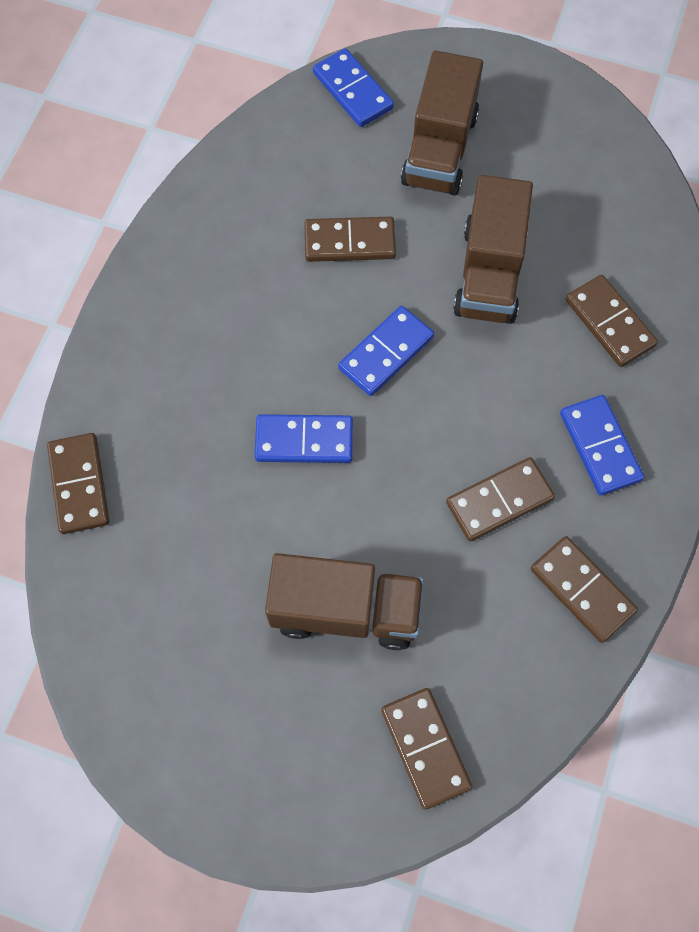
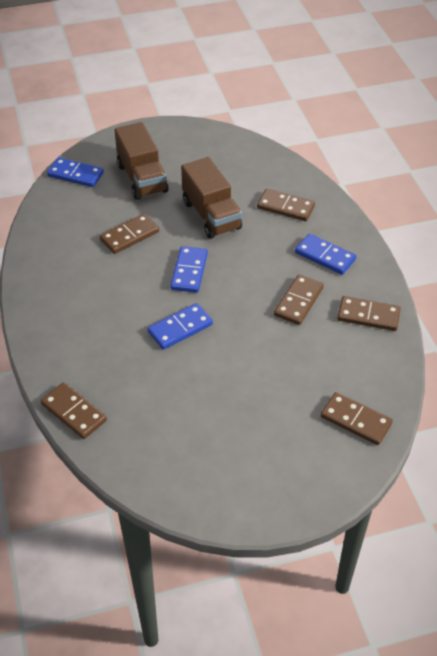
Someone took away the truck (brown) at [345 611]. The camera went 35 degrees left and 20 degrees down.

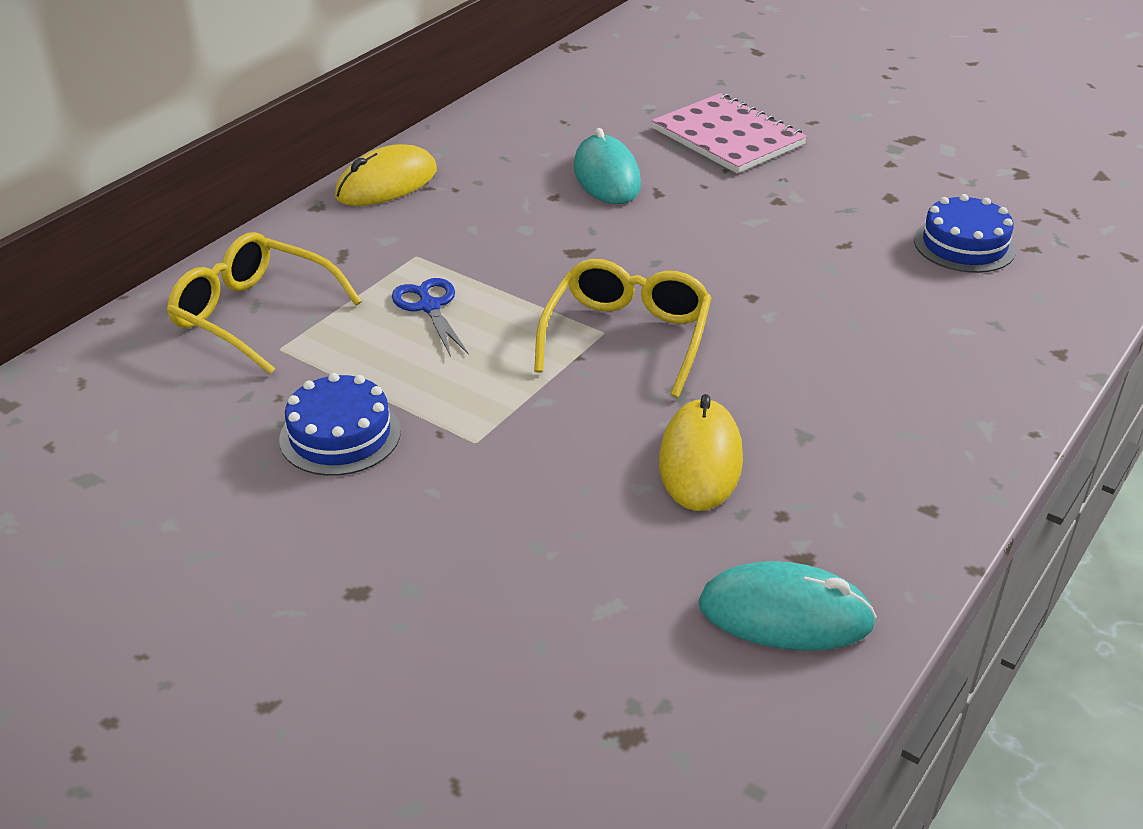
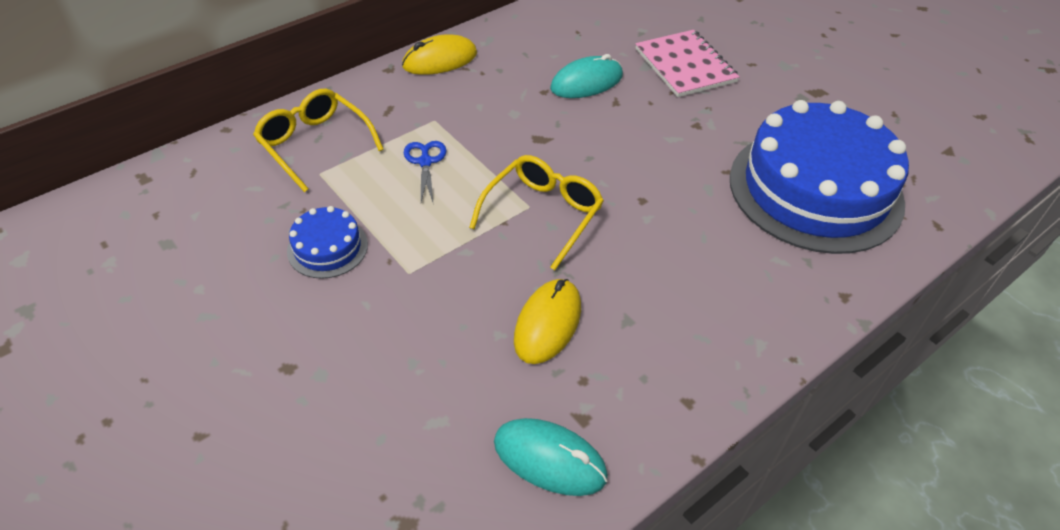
Someone rotated the mouse (turquoise) at [606 176] by 60 degrees clockwise. Someone scaled the cake (blue) at [964 245] by 2.34. The camera went 15 degrees right and 10 degrees up.

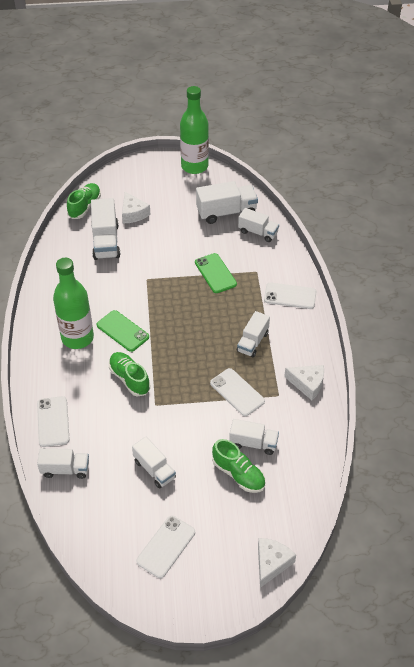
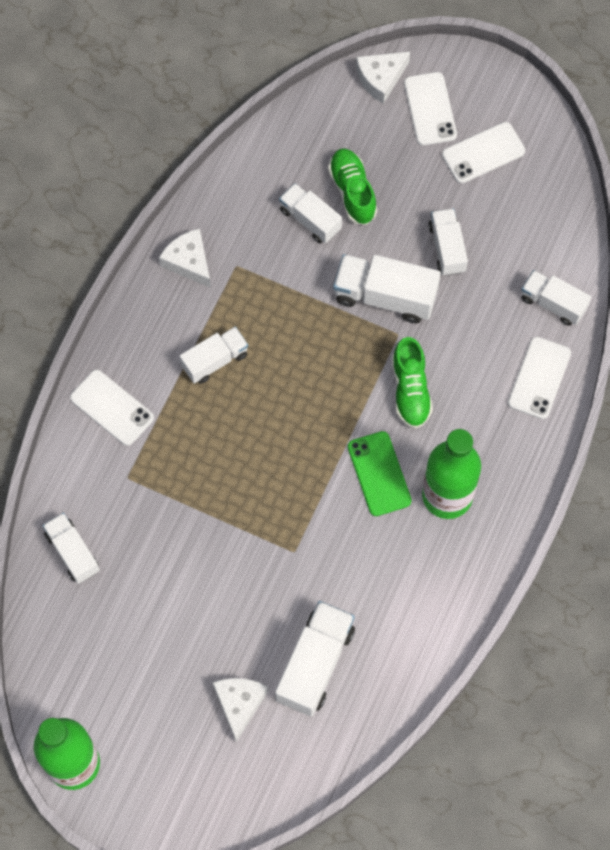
Someone carried the truck (white) from [226 212] to [385 296]. Someone took away the shoe (green) at [85 207]. Someone took away the phone (green) at [215 273]. Someone carried the phone (white) from [237 392] to [430 109]. The camera went 150 degrees left and 20 degrees up.

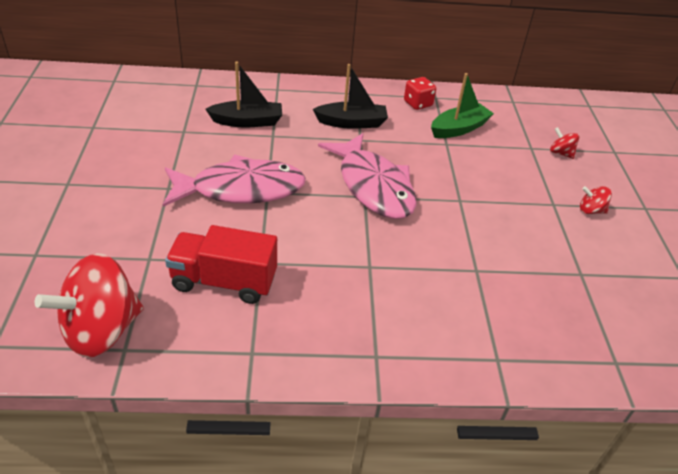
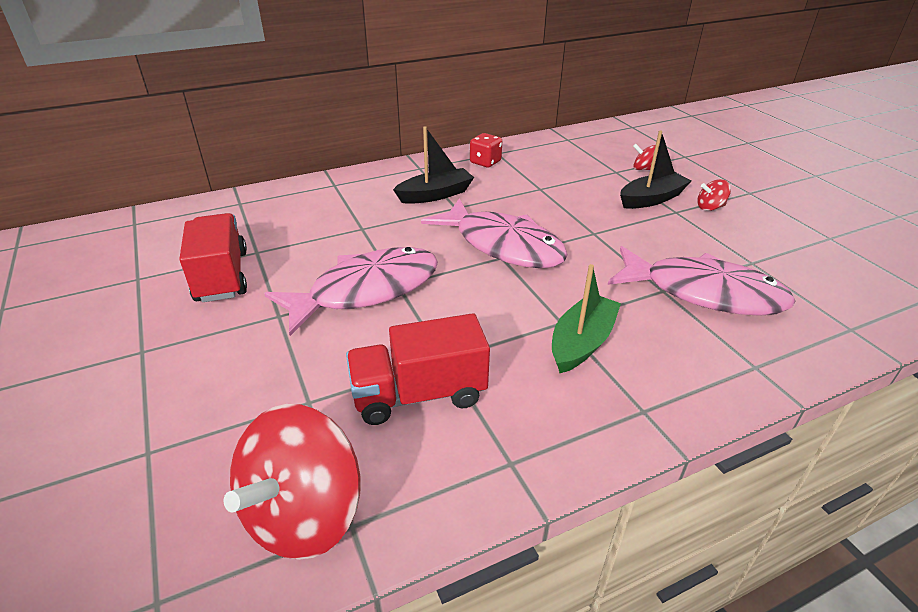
Someone carried the boat (black) from [247 121] to [651 199]. Someone carried the boat (green) from [459 128] to [581 342]. Someone put down the truck (red) at [222 276]. Someone put down the fish (pink) at [704 292]. The camera went 20 degrees left and 5 degrees down.

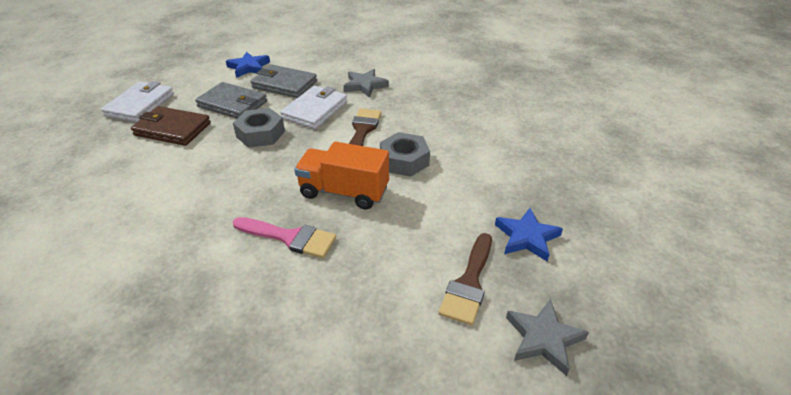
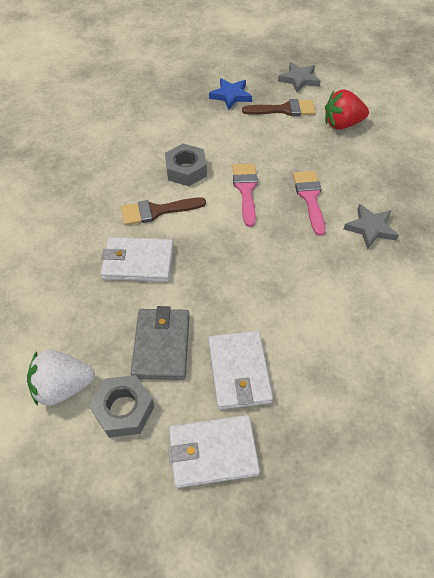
Someone swapped the star (blue) at [249 67] for the strawberry (white) at [63 386]. Someone took away the wallet (grey) at [284 84]. Someone carried the star (grey) from [365 85] to [370 228]. Someone repainted the wallet (brown) at [172 129], which became the wallet (white) at [239 371]. Someone carried the nut (grey) from [260 134] to [124 409]. Someone swapped the truck (orange) at [344 192] for the brush (pink) at [245 190]. Someone put down the strawberry (red) at [342 124]. The camera went 115 degrees left and 15 degrees up.

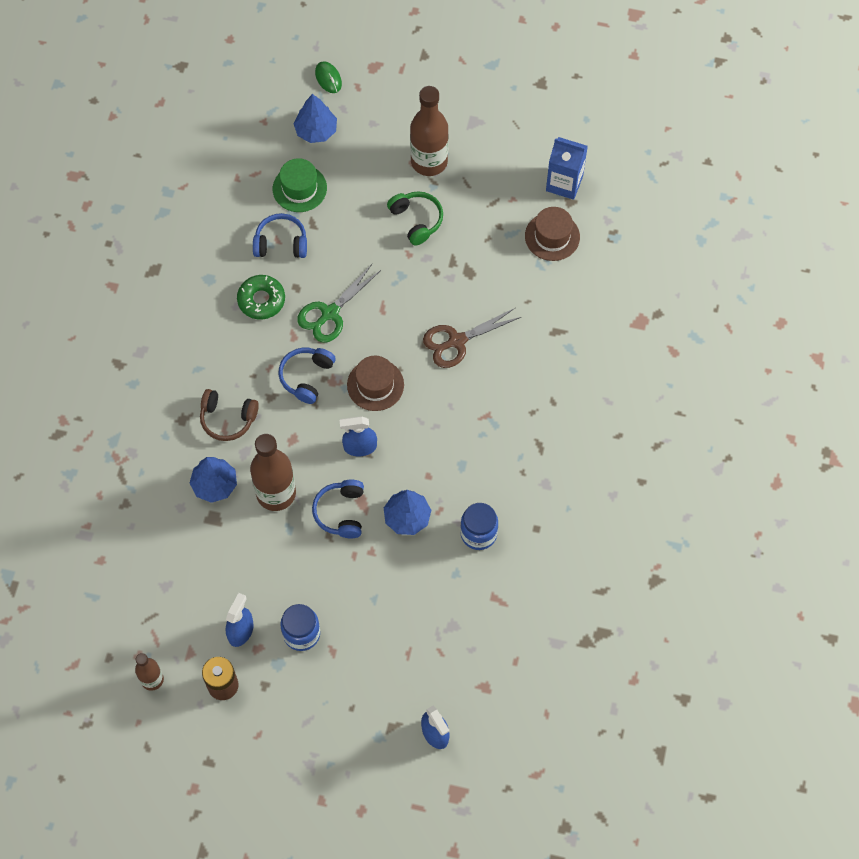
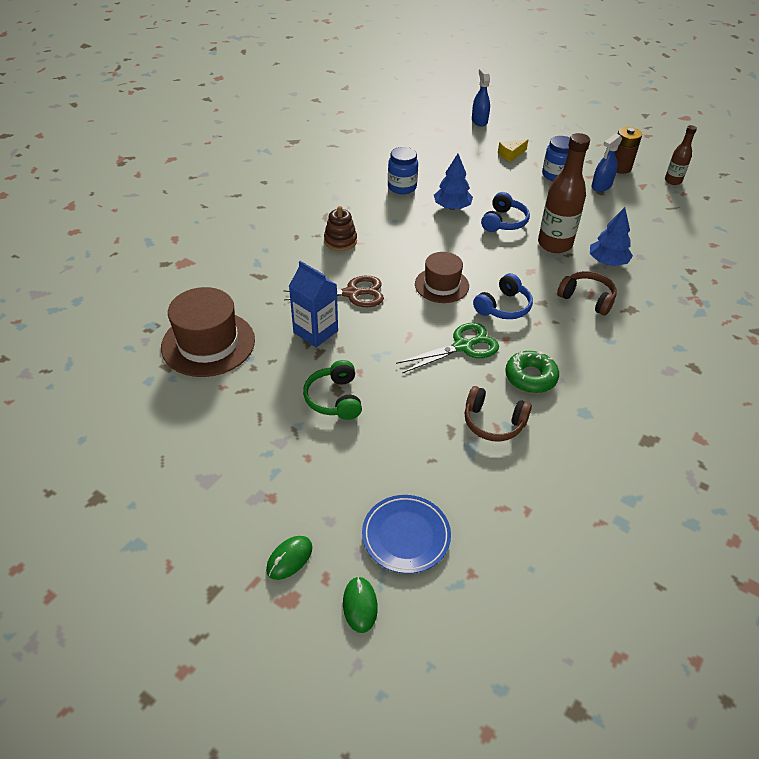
Someone took away the bottle (brown) at [429 161]. Someone swapped the tree (blue) at [316 131] for the plate (blue) at [406 536]. Someone carried the carton (blue) from [564 183] to [315 332]. Someone took away the hat (green) at [299 188]. Someone scaled the hat (brown) at [552 236] by 1.55. Someone repainted the headphones (blue) at [281 243], which became the headphones (brown) at [493 422]. Someone took away the spray bottle (blue) at [360 447]. Someone put down the cheese (yellow) at [511 154]. Someone put down the stacking toy (brown) at [340 241]. Someone put down the mouse (green) at [289 559]. The camera went 160 degrees left and 20 degrees down.

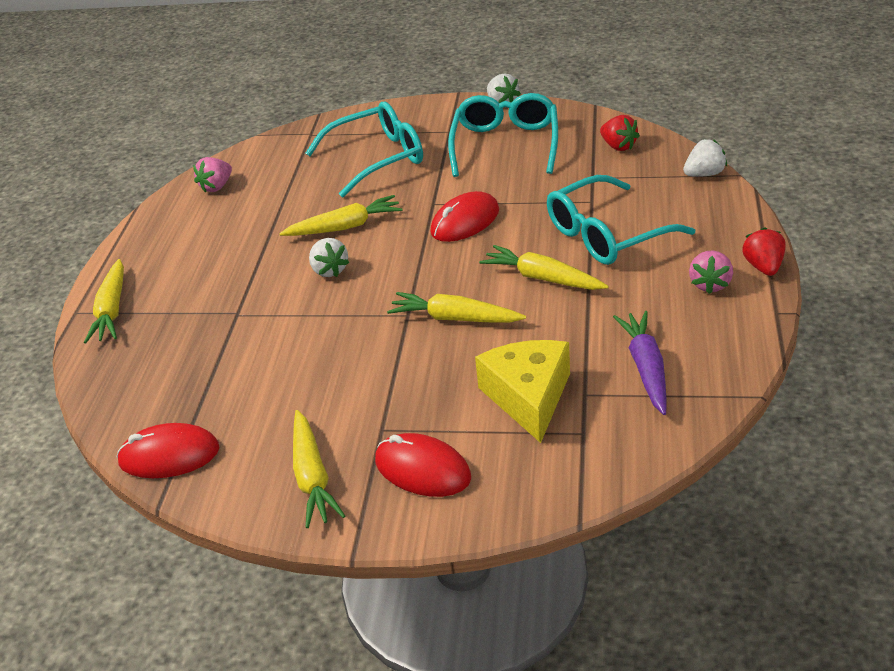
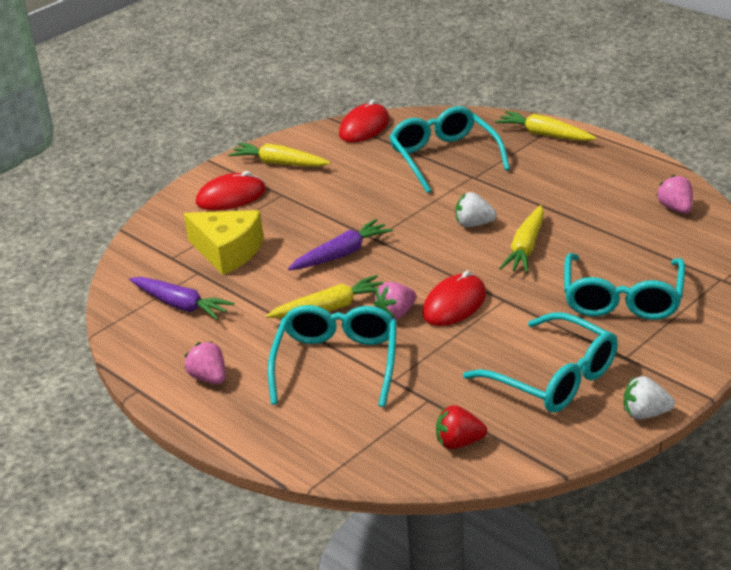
Someone took away the strawberry (white) at [704 174]. Someone rotated the mouse (red) at [465 221] by 45 degrees clockwise. Someone took away the strawberry (red) at [763 267]. Someone repainted the carrot (yellow) at [455 318], which became the carrot (purple) at [341 254]. Someone put down the glasses (turquoise) at [444 157]. Someone put down the strawberry (pink) at [396 314]. The camera went 125 degrees right and 5 degrees down.

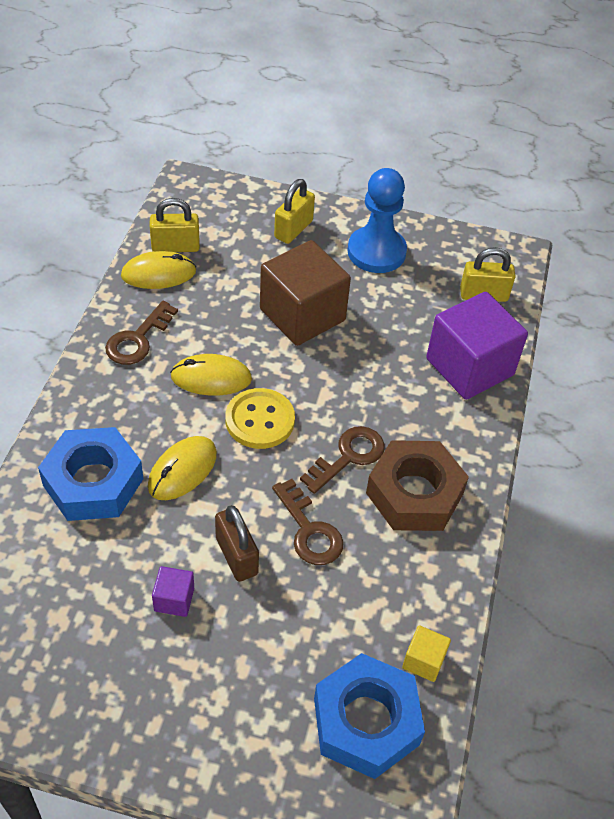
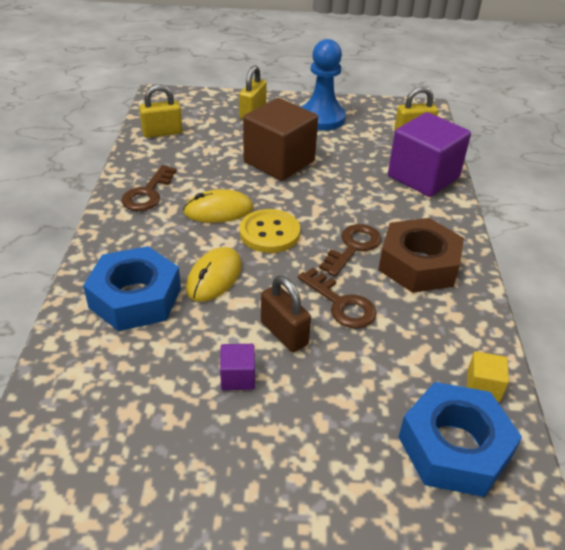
Someone took away the mouse (yellow) at [158 273]. The camera went 10 degrees left and 10 degrees down.

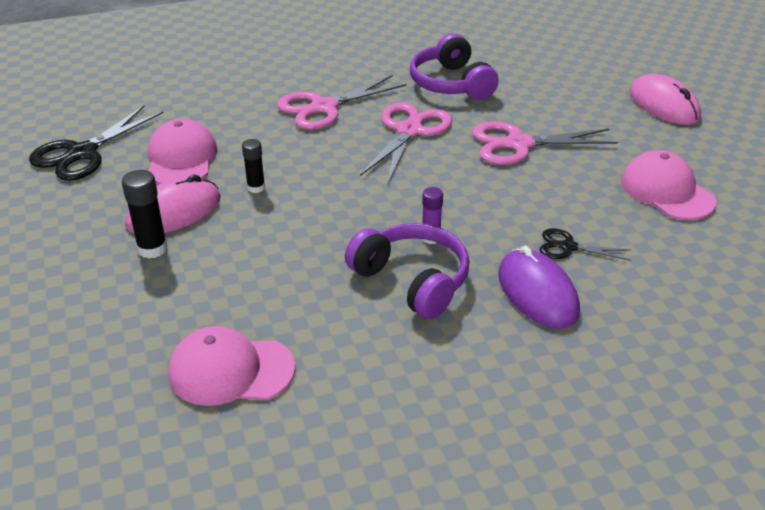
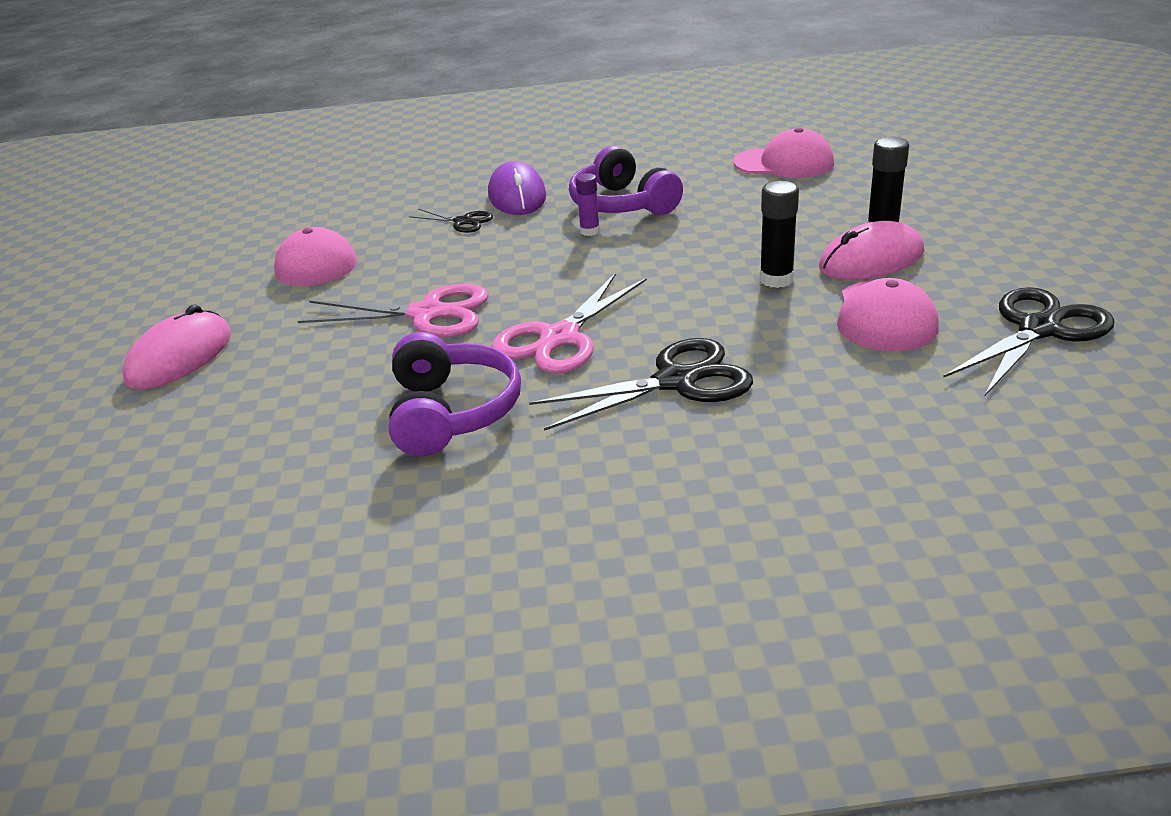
Someone rotated the mouse (pink) at [664 105] by 45 degrees clockwise. Someone repainted the scissors (pink) at [323 107], which became the scissors (black) at [676 381]. Someone scaled the glue stick (black) at [256 187] by 1.51. The camera went 165 degrees left and 5 degrees down.

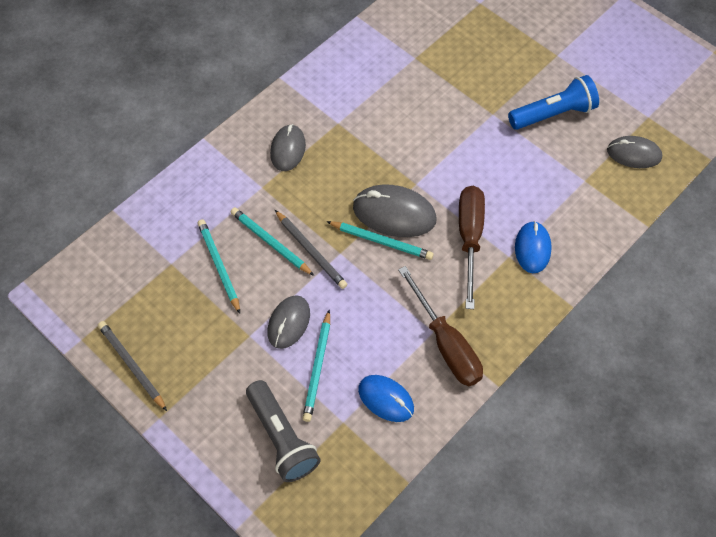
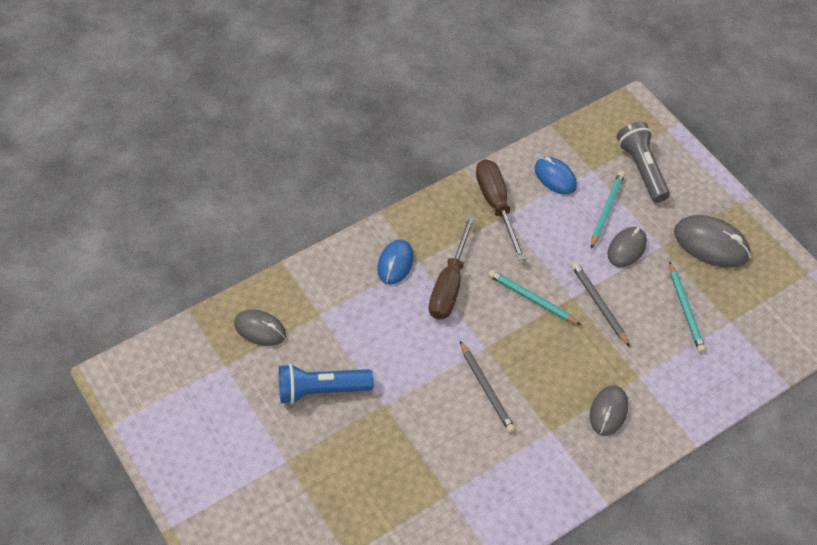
Someone carried the mouse (grey) from [394 214] to [711 244]. Someone took away the pencil (turquoise) at [271 242]. Someone carried the pencil (grey) from [132 365] to [486 388]. The camera went 170 degrees left and 5 degrees down.

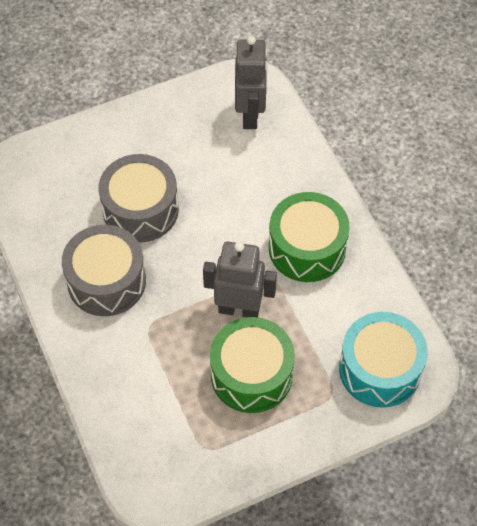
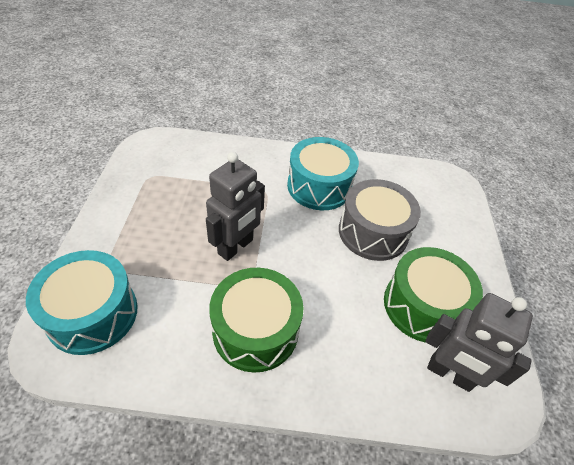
Someone repainted the drum (grey) at [106 281], which became the drum (turquoise) at [319 186]. Someone carried the drum (green) from [251 374] to [423 305]. The camera went 115 degrees right and 10 degrees down.

